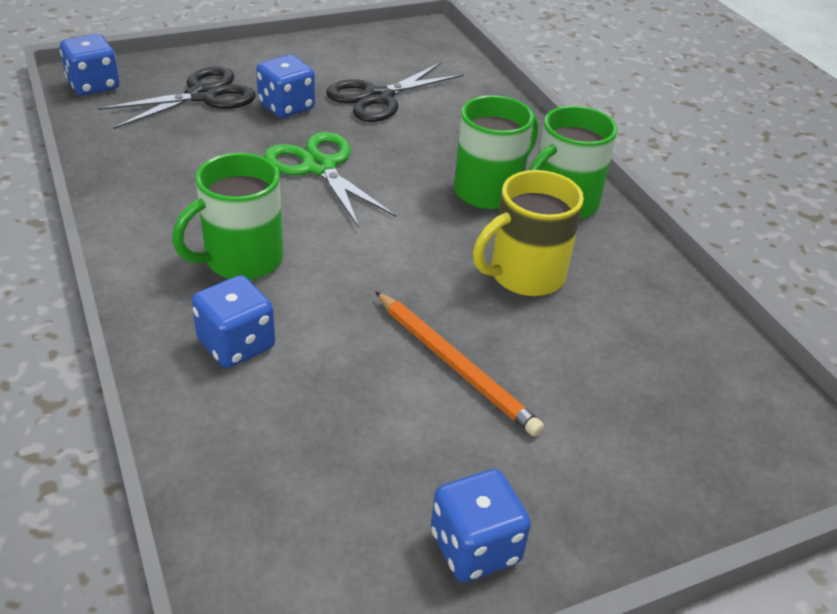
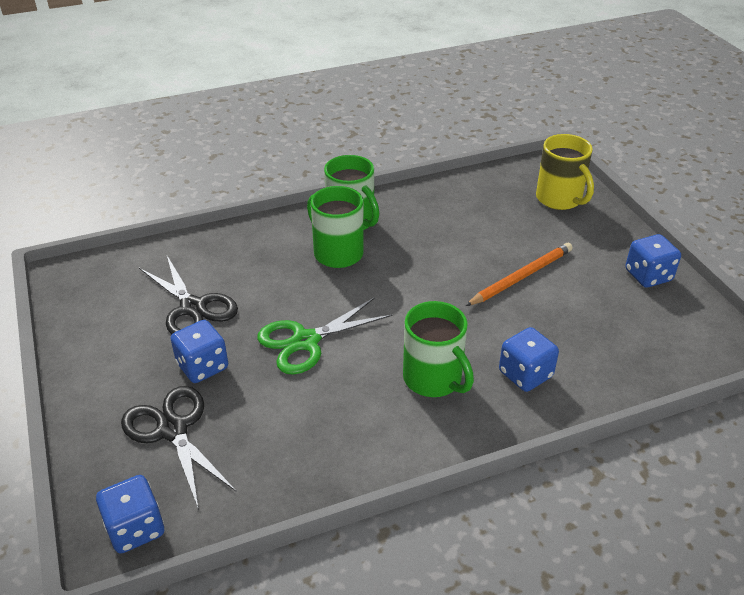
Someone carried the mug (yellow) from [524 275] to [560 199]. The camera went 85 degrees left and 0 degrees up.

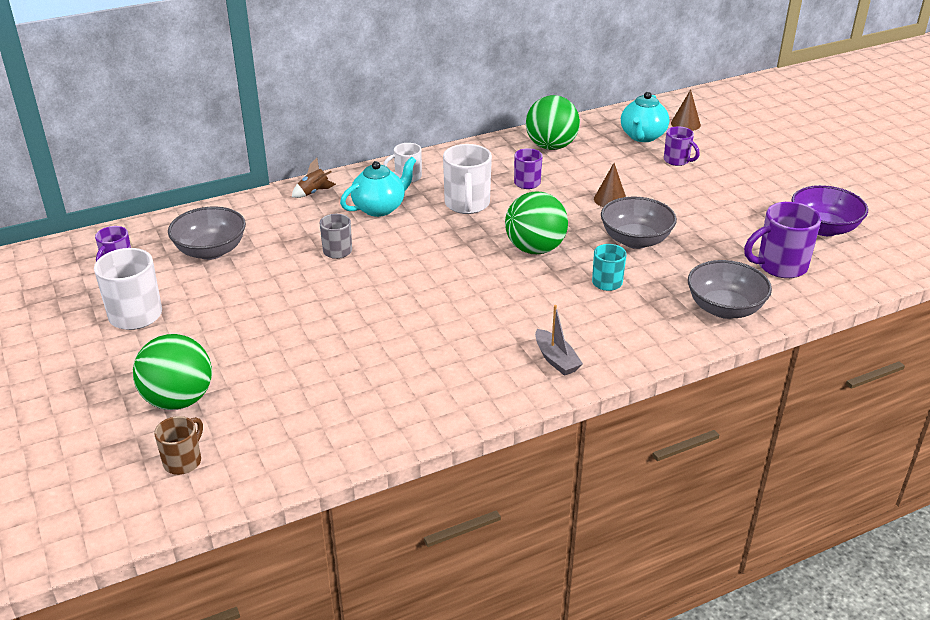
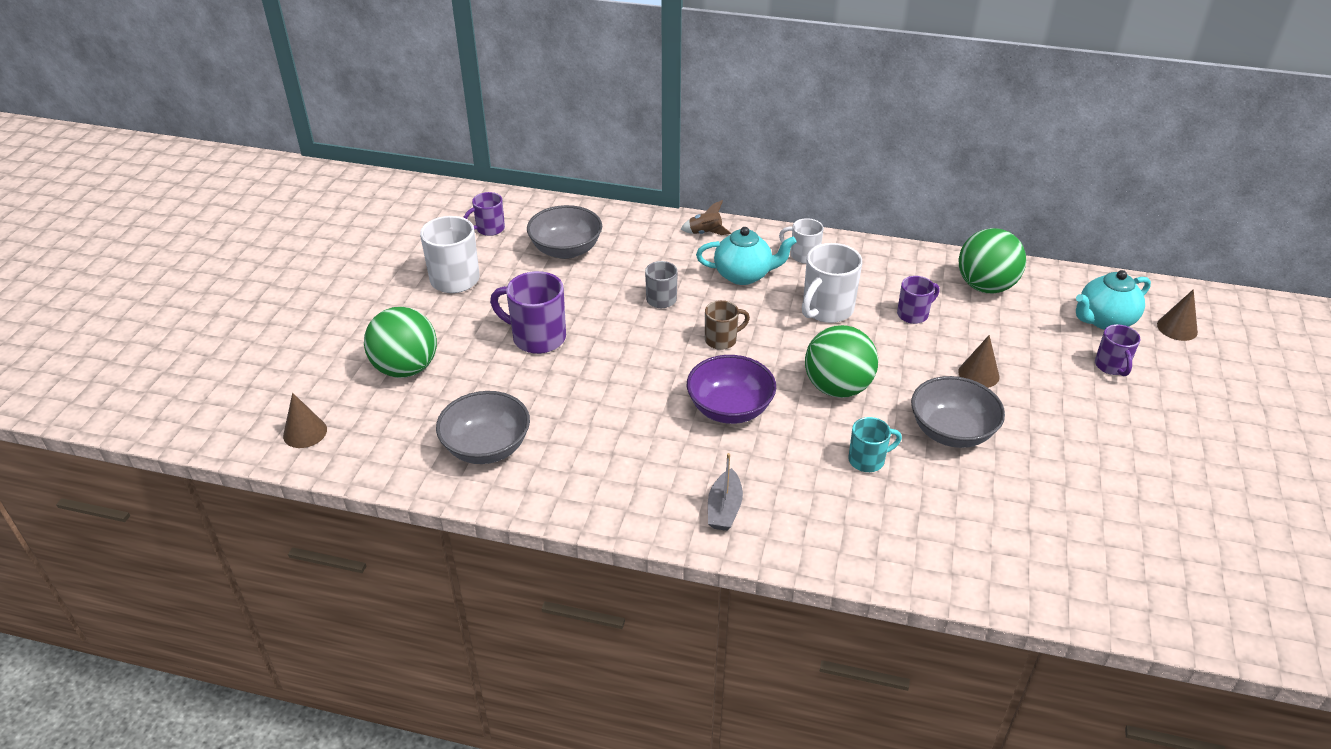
Someone carried the bowl (purple) from [823 228] to [730 409]. Someone carried the mug (purple) from [779 266] to [537 337]. Someone carried the bowl (grey) from [724 308] to [487 447]. Someone carried the mug (brown) from [183 461] to [722 340]. Someone put down the cone (brown) at [305 432]. The camera went 40 degrees right and 5 degrees up.

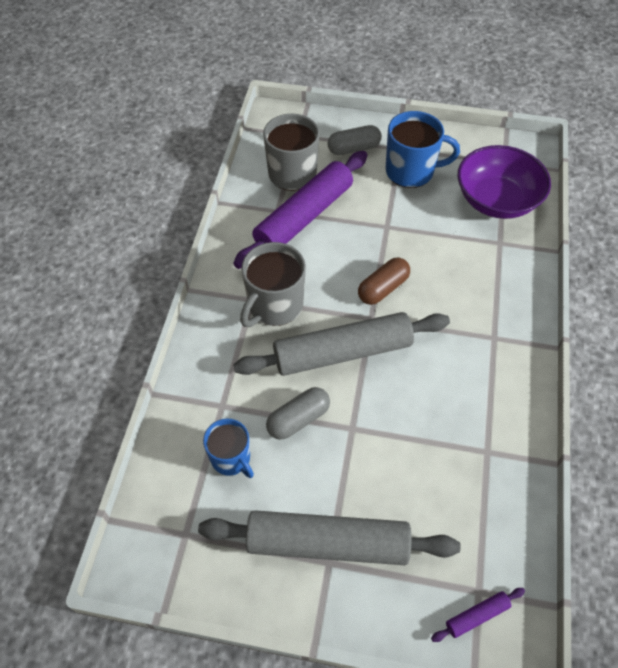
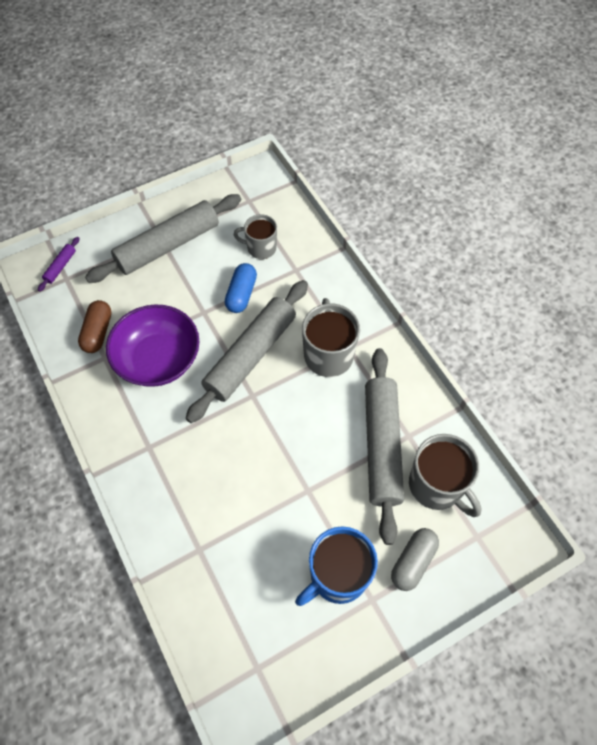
Someone carried the bowl (purple) from [496 200] to [158 359]. Someone repainted the rolling pin (purple) at [304 217], which became the rolling pin (grey) at [381 446]. Someone carried the capsule (brown) from [383 288] to [98 332]. Someone repainted the capsule (grey) at [298 419], which became the capsule (blue) at [241 294]. Someone repainted the mug (blue) at [231 458], which became the mug (grey) at [260 248]. The camera went 140 degrees right and 5 degrees up.

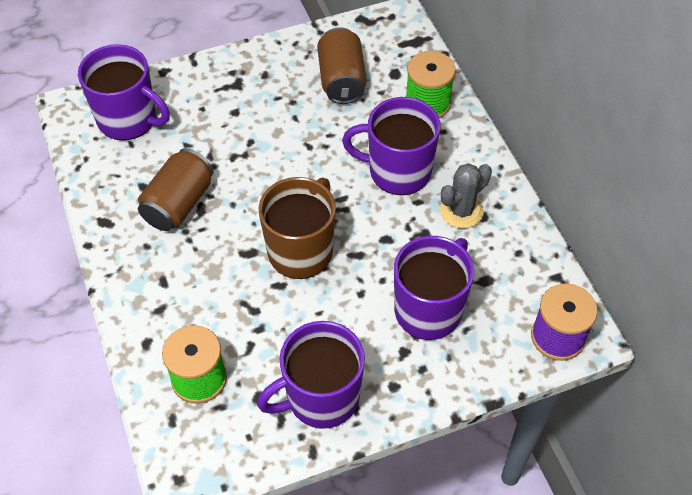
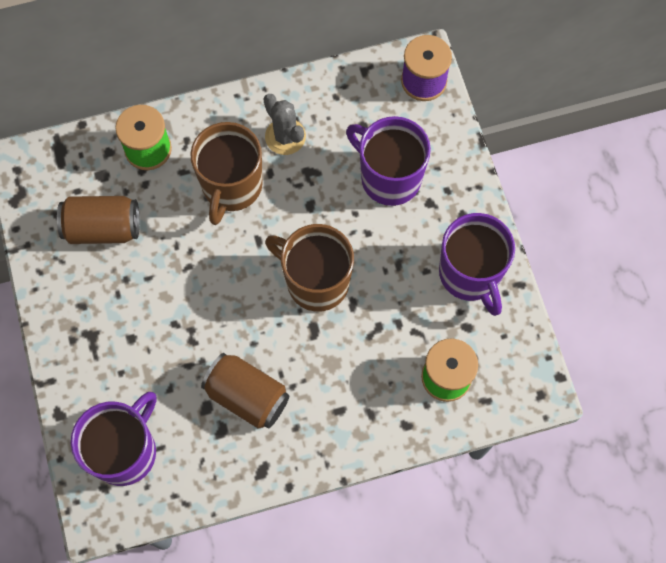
Someone repainted the mug (purple) at [398 171], which became the mug (brown) at [231 186]. The camera went 85 degrees left and 15 degrees up.

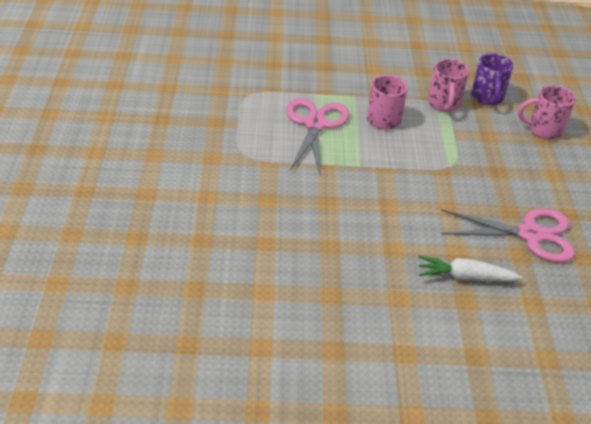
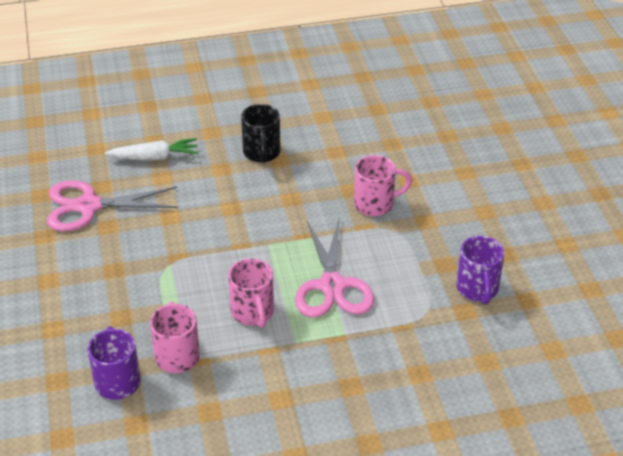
Someone carried the mug (pink) from [543 129] to [375 204]. Someone put down the mug (black) at [262 153]. Someone put down the mug (purple) at [477 289]. The camera went 170 degrees right and 0 degrees up.

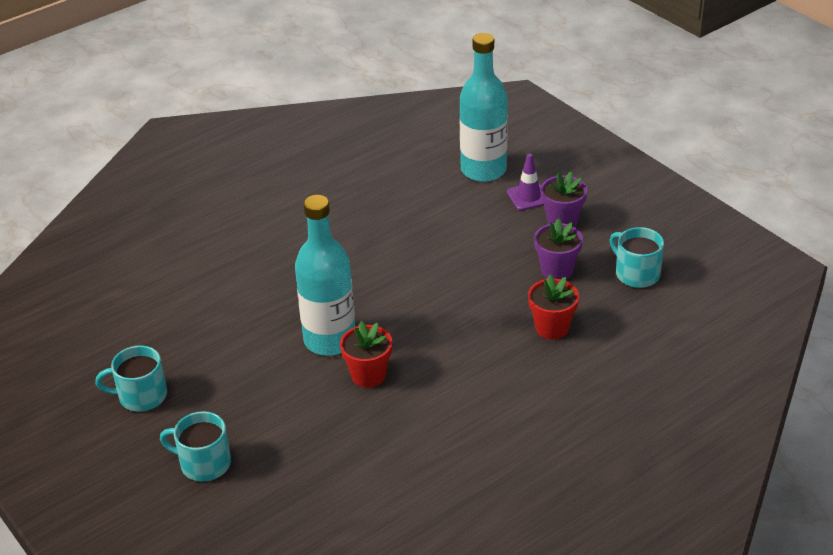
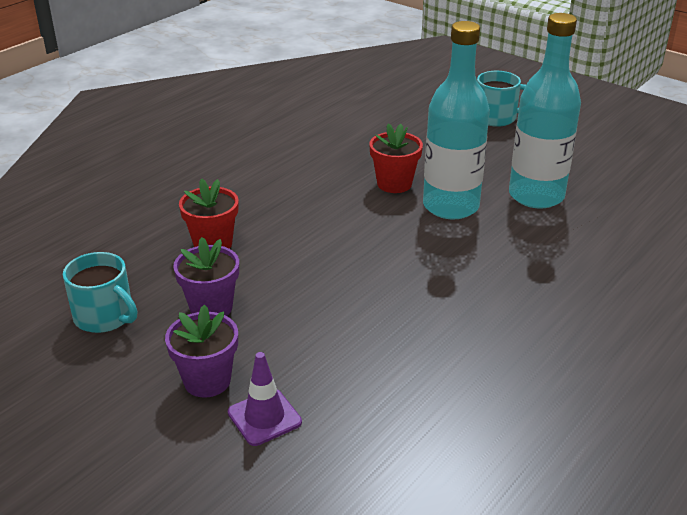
Someone carried the bottle (turquoise) from [483 170] to [536 196]. Someone took away the mug (turquoise) at [141 396]. The camera went 165 degrees right and 5 degrees down.

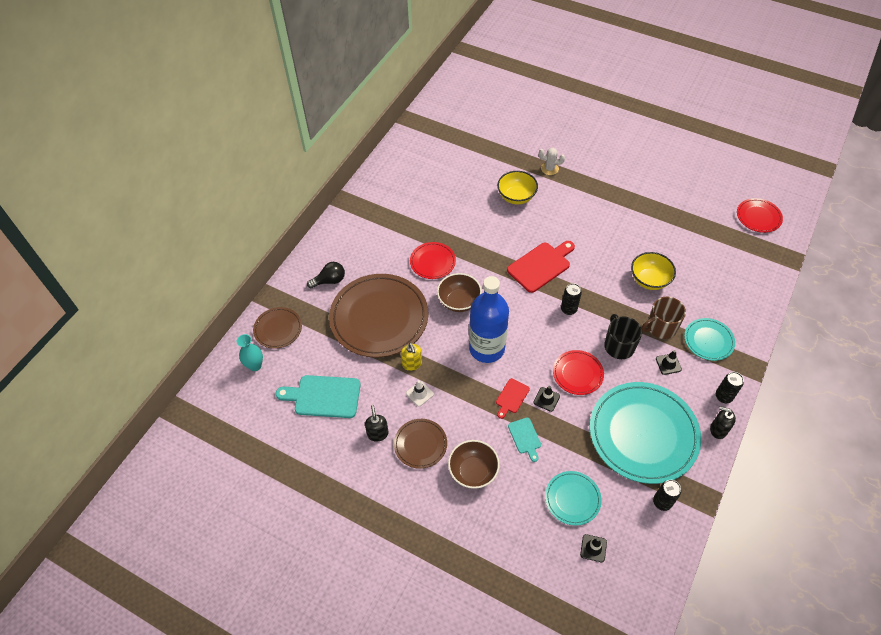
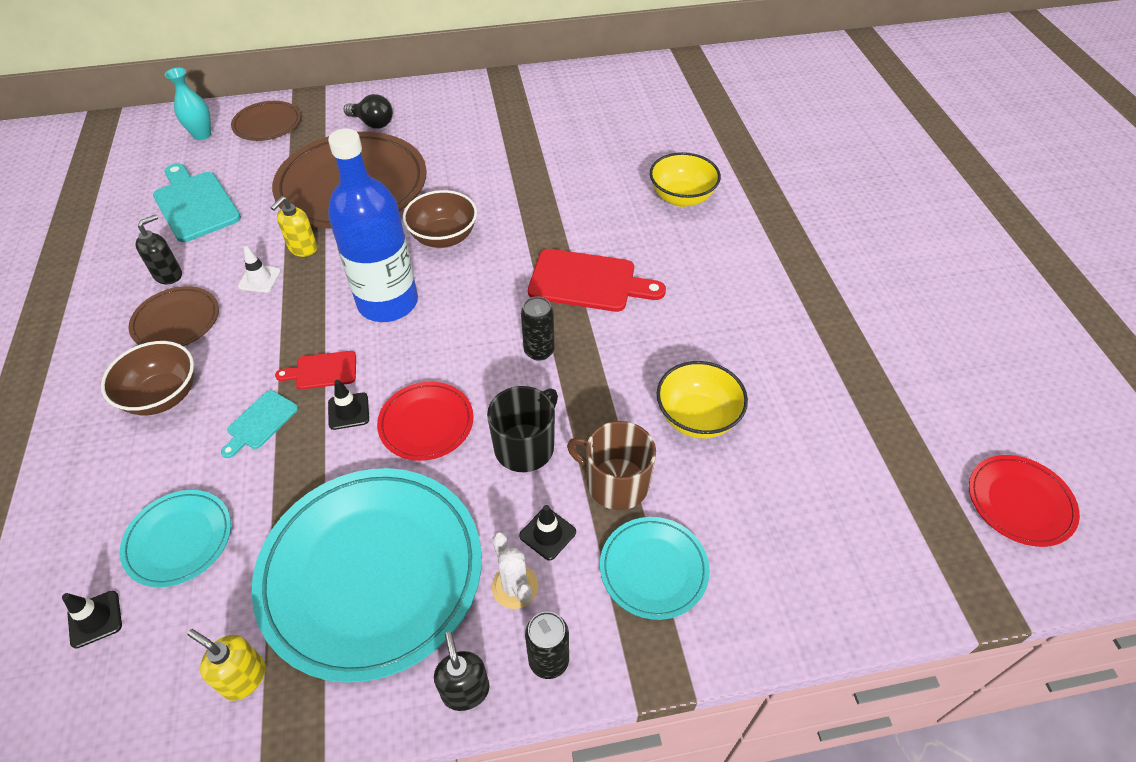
Someone carried the cactus (white) from [549 168] to [515 587]. Someone took away the plate (red) at [432 262]. Someone swapped the can (black) at [662 502] for the soap dispenser (yellow) at [244 677]. The camera went 50 degrees right and 5 degrees down.

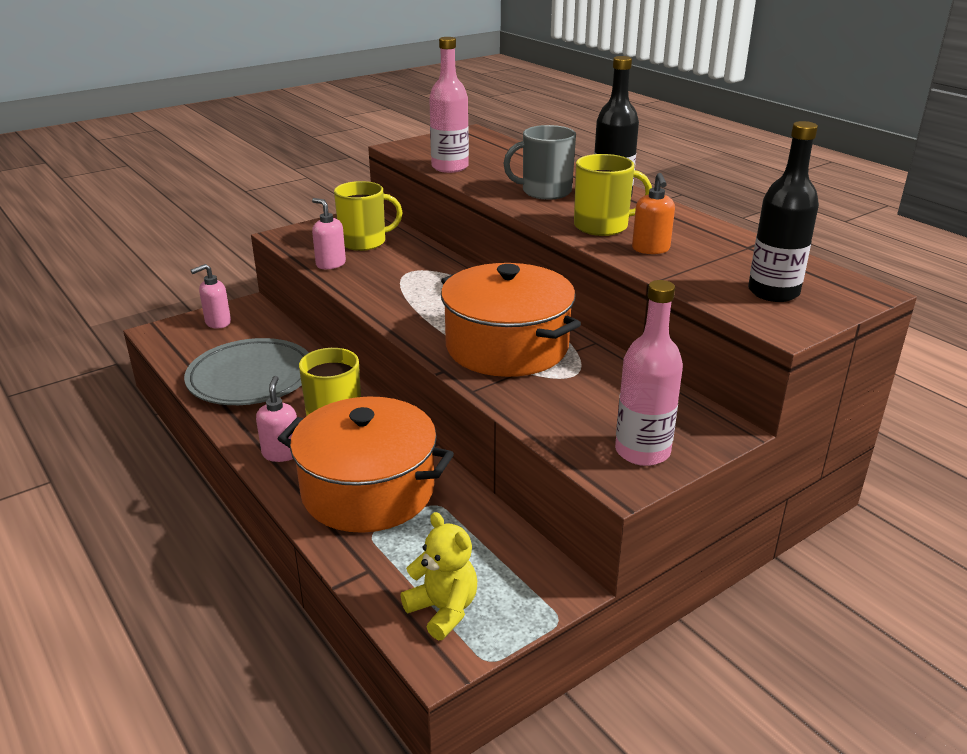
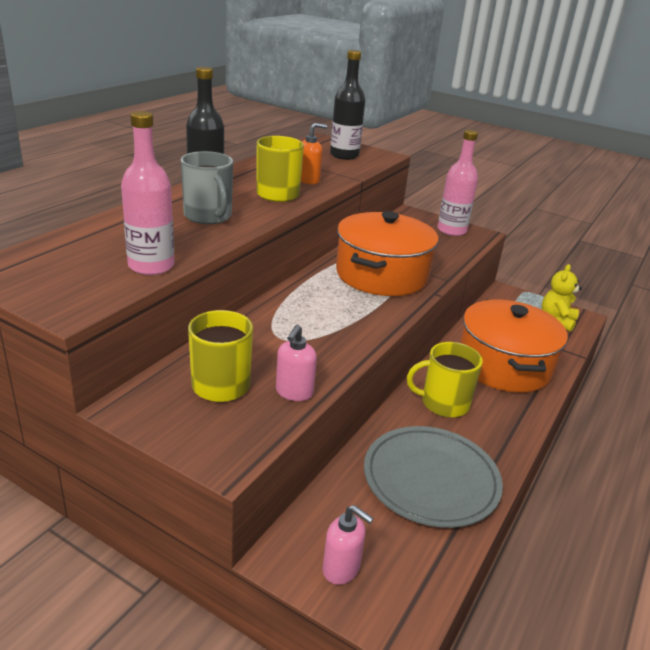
Someone took away the soap dispenser (pink) at [281 453]. The camera went 115 degrees left and 0 degrees up.

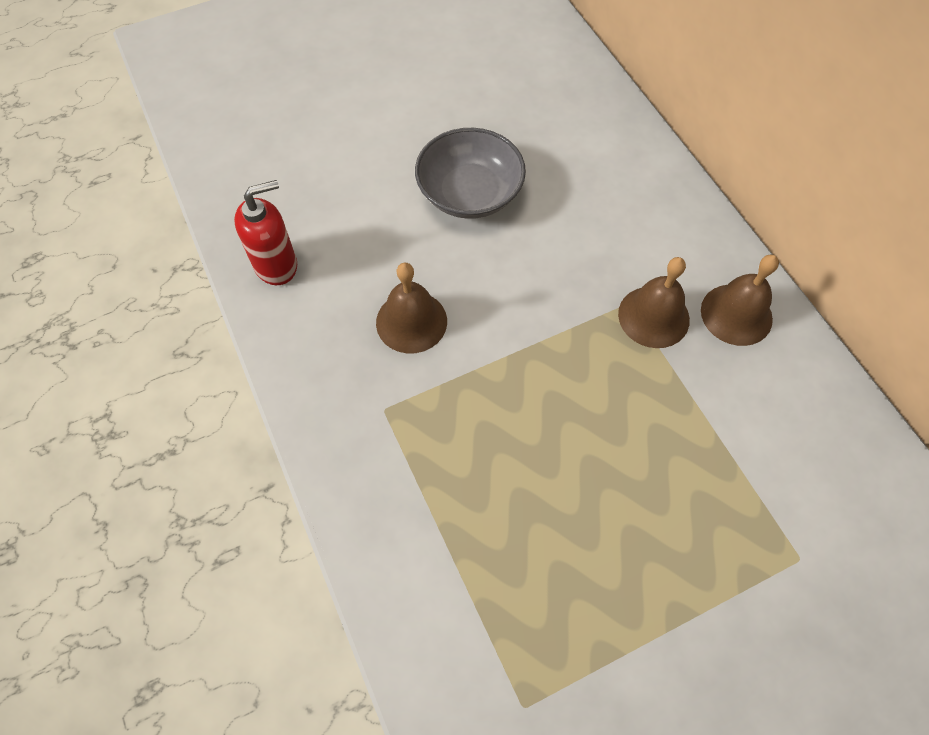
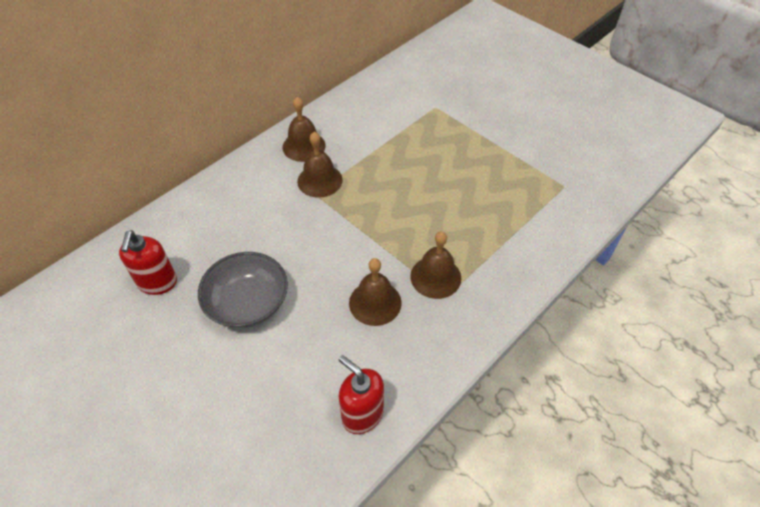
Someone put down the soap dispenser (red) at [157 283]. Someone put down the bell (brown) at [435 277]. The camera went 110 degrees left and 10 degrees down.

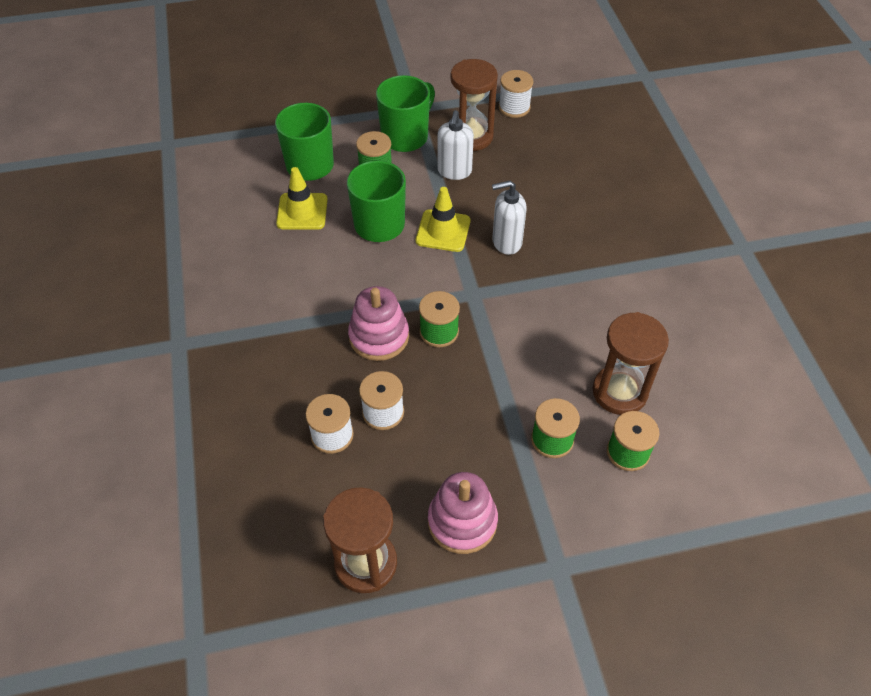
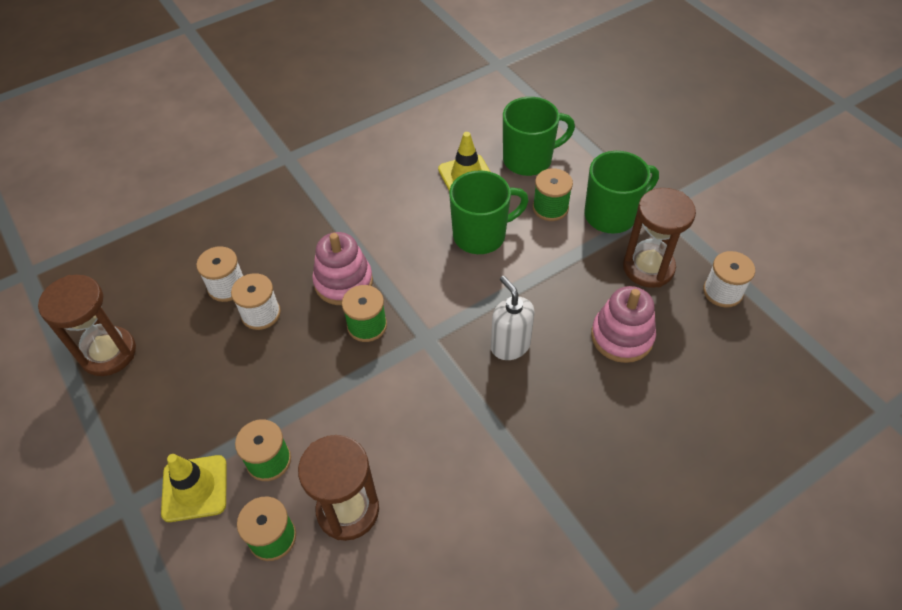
Someone rotated the mug (green) at [406 137] by 45 degrees counterclockwise. Someone took away the soap dispenser (white) at [454 171]. Someone carried the traffic cone (yellow) from [443 231] to [194 488]. Someone carried the stacking toy (pink) from [462 521] to [622 336]. The camera went 70 degrees right and 0 degrees up.

